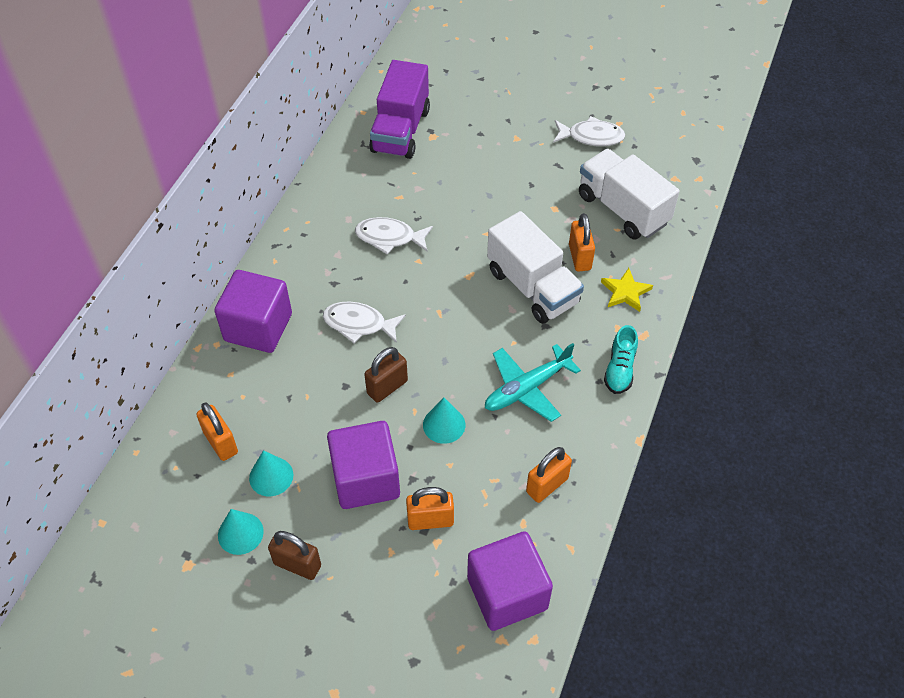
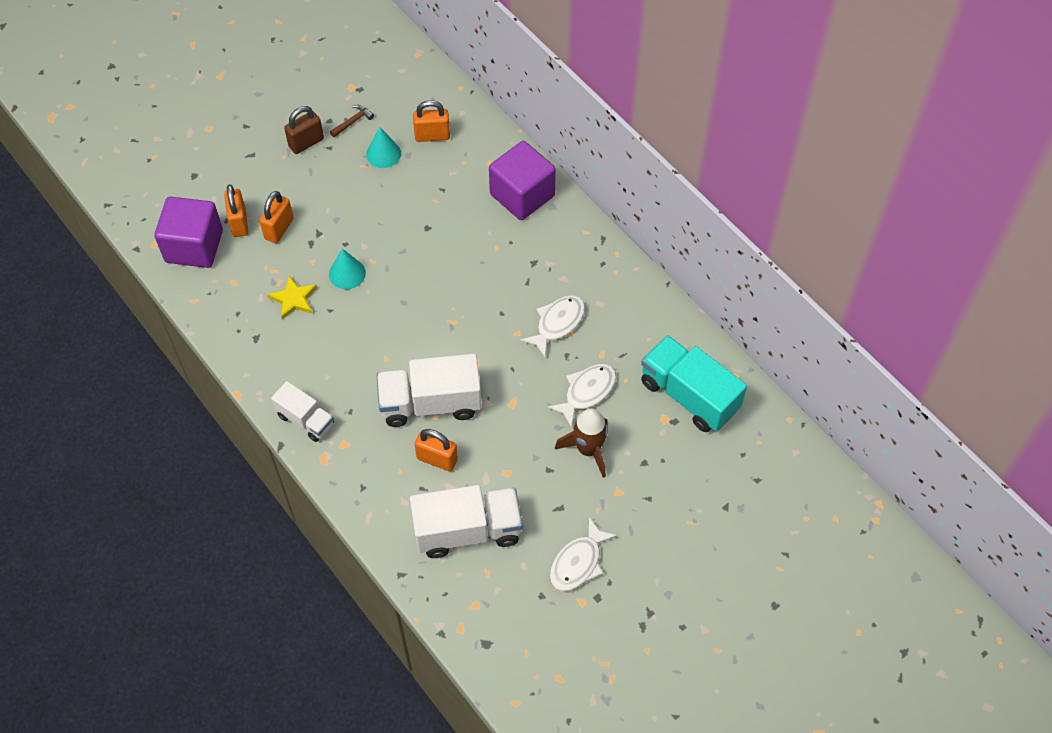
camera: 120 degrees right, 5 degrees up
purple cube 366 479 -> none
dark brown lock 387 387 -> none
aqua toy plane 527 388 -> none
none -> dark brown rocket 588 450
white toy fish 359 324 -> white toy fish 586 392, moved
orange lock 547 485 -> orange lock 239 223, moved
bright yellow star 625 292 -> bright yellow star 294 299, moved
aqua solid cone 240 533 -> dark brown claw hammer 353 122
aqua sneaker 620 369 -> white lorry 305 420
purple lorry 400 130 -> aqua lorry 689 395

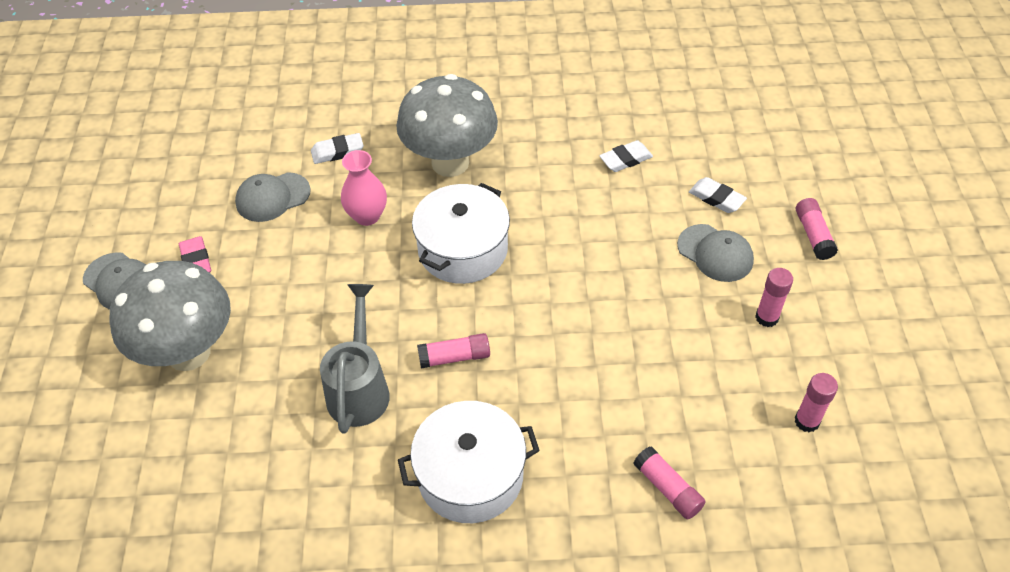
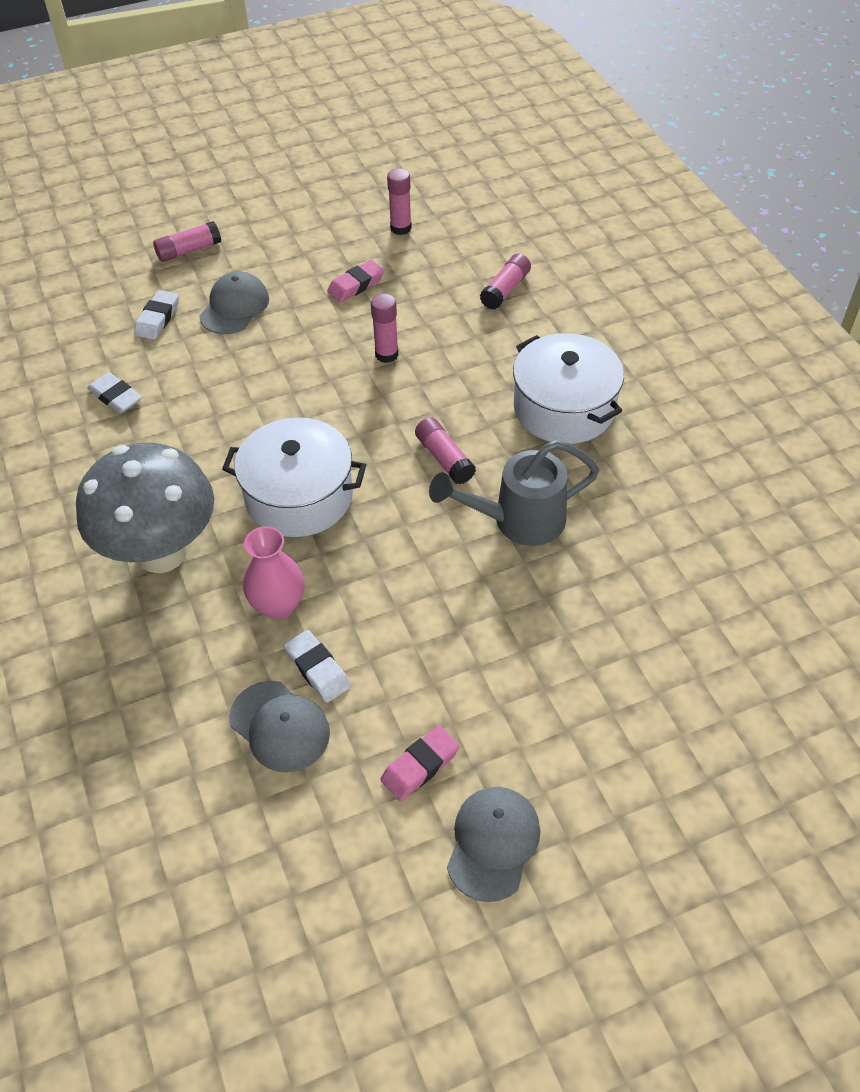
camera: 110 degrees left, 0 degrees up
gray fungus 188 352 -> none
none -> rose-pink eraser 356 285
white eraser 337 152 -> white eraser 317 669, moved
rose-pink glue 766 317 -> rose-pink glue 386 354, moved

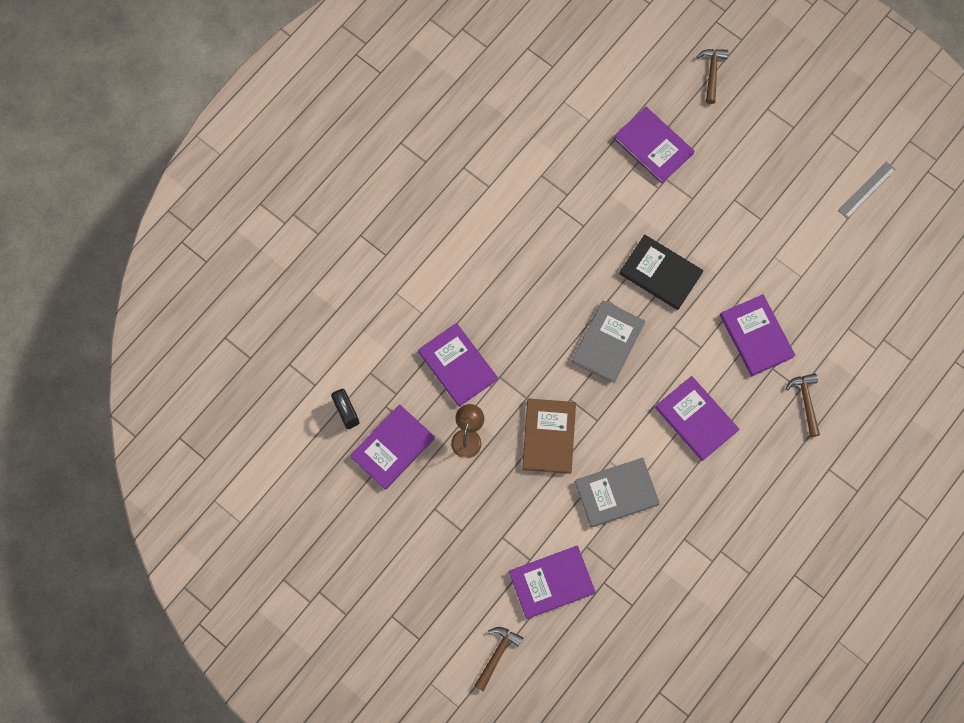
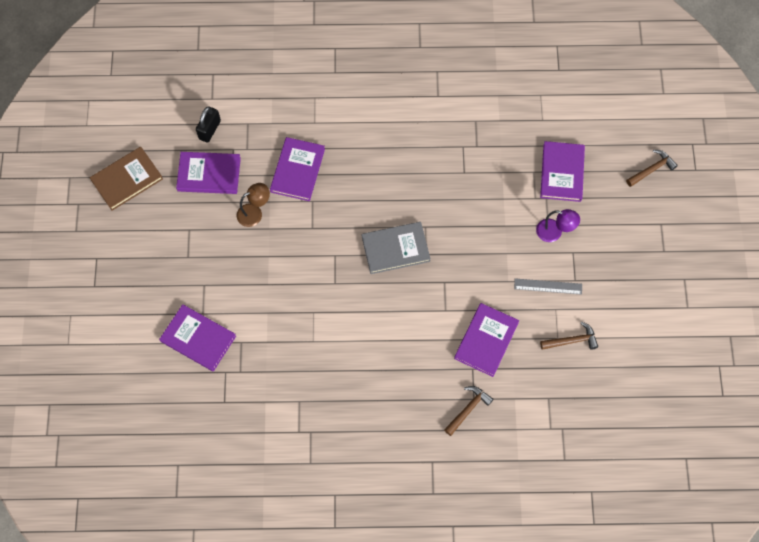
camera: 50 degrees right, 5 degrees down
gray book 616 493 -> none
black book 660 273 -> none
purple book 696 419 -> none
none -> purple reading lamp 554 232
dark brown claw hammer 497 655 -> dark brown claw hammer 571 340, moved
dark brown book 549 436 -> dark brown book 127 180, moved
gray straightedge 866 190 -> gray straightedge 548 286, moved

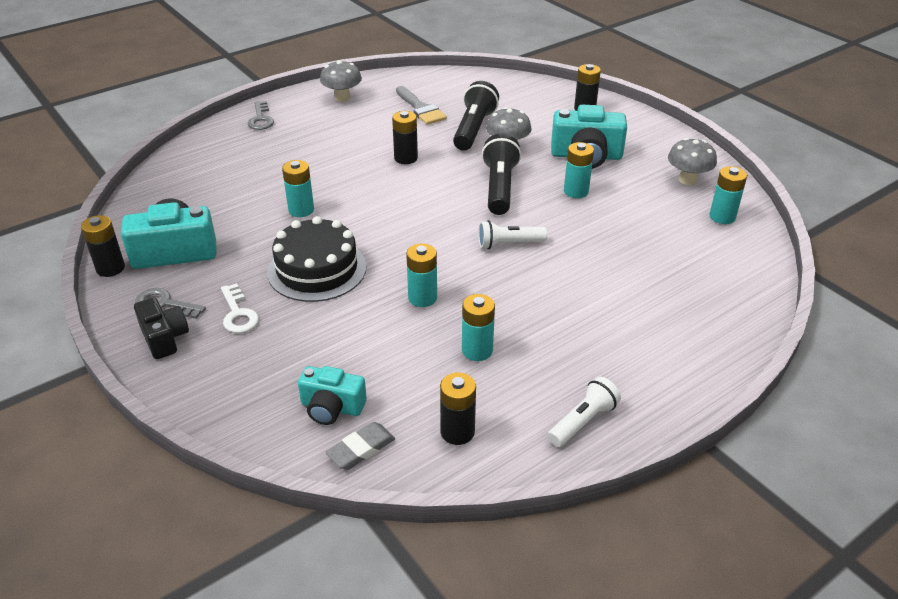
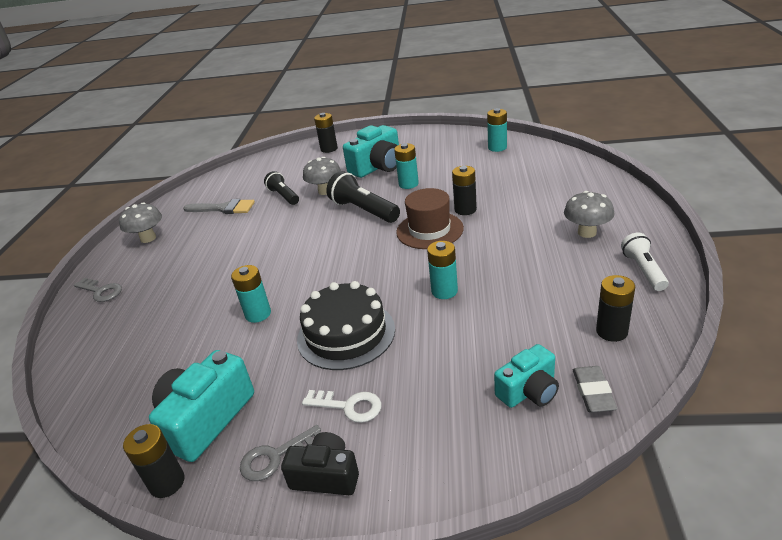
camera: 45 degrees left, 5 degrees down
aqua AA battery 477 350 -> none
black AA battery 406 158 -> black AA battery 465 210, moved
gray fungus 687 180 -> gray fungus 587 232, moved
white torch 508 244 -> dark brown tall hat 429 230
black torch 473 129 -> black torch 283 196, x0.65

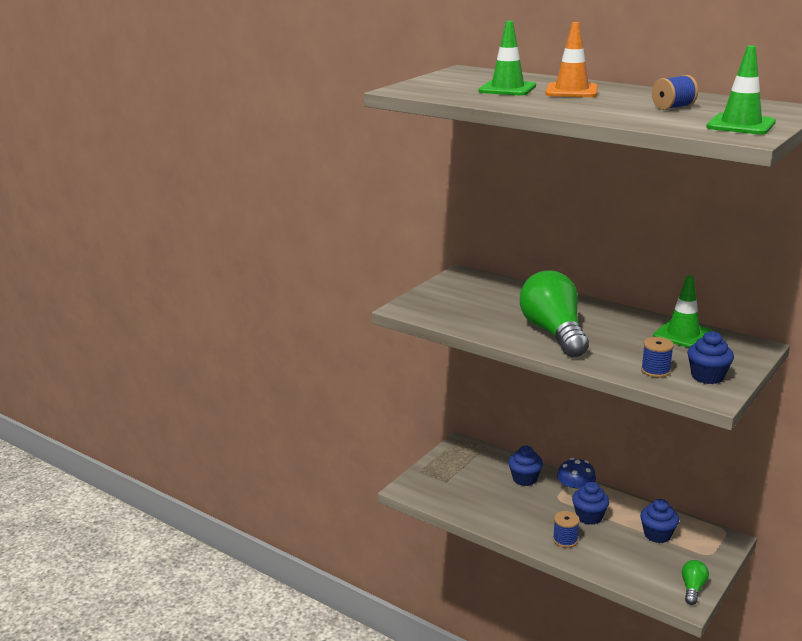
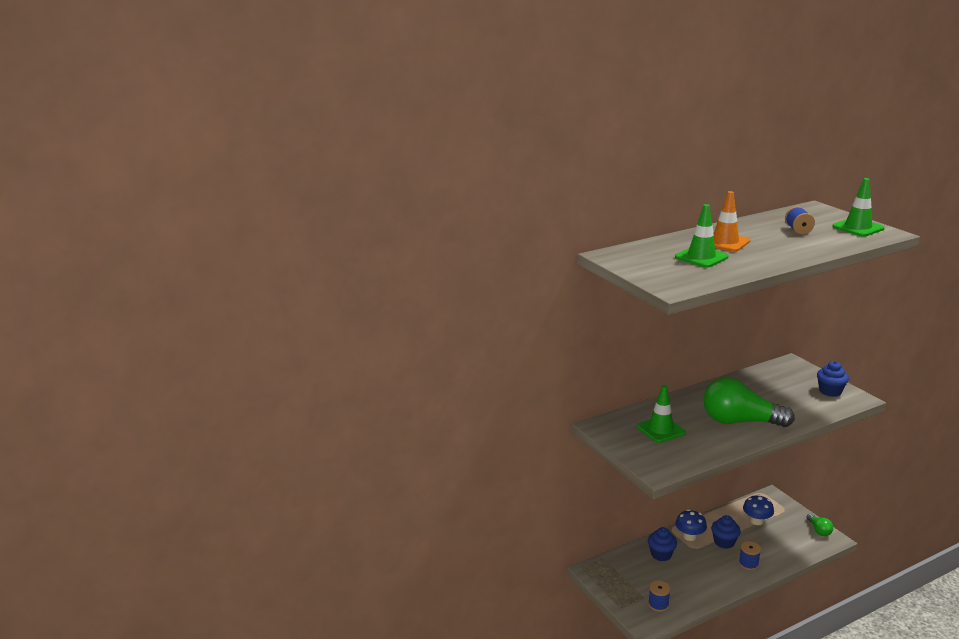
camera: 65 degrees left, 0 degrees up
blue bobbin 655 371 -> blue bobbin 658 604, moved
emerald road cone 683 335 -> emerald road cone 660 430, moved
blue fairy cake 657 535 -> blue fungus 756 521
emerald bulb 693 588 -> emerald bulb 819 530, 150 degrees counterclockwise

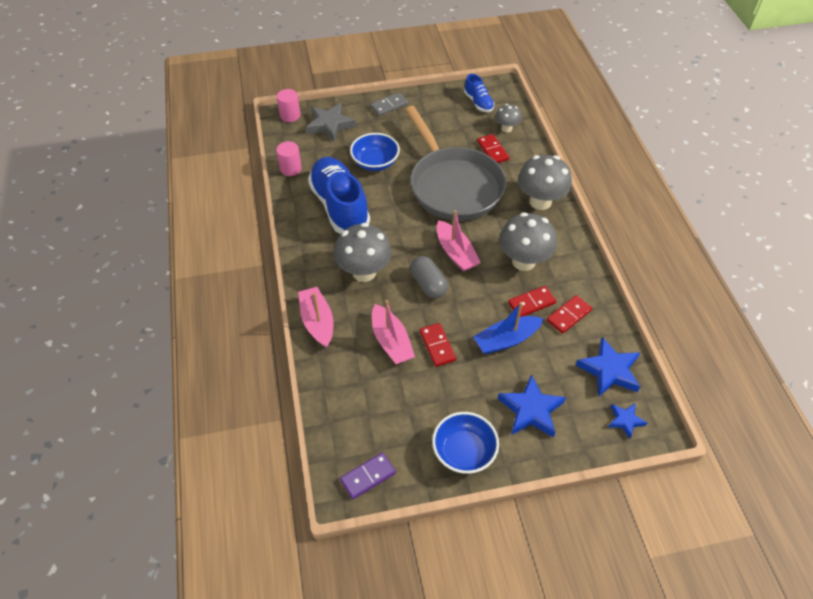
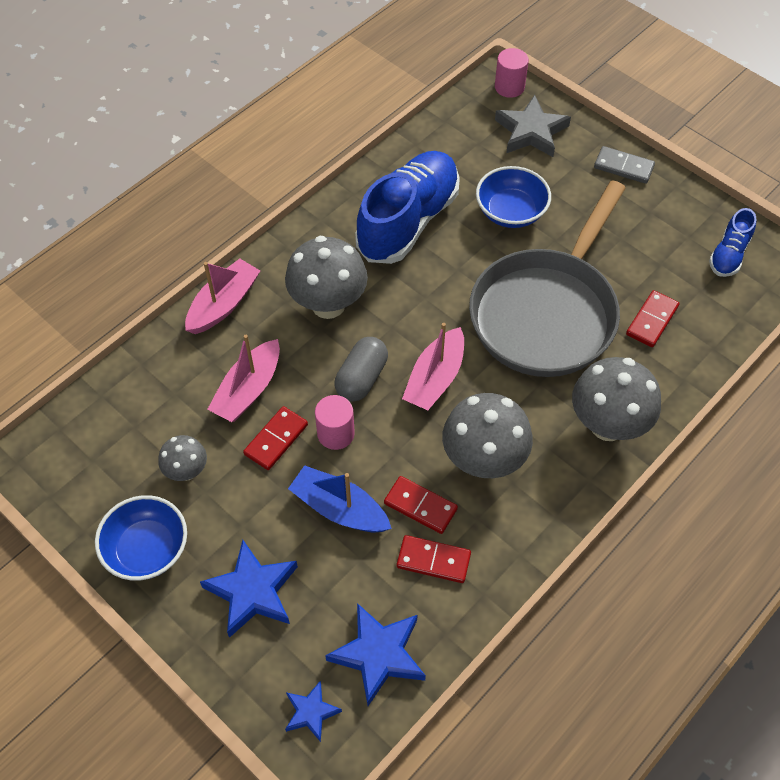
camera: 55 degrees right, 5 degrees up
purple domino 368 476 -> none
rose-pink solid cylinder 290 168 -> rose-pink solid cylinder 336 433, moved
gray fungus 506 128 -> gray fungus 186 471, moved

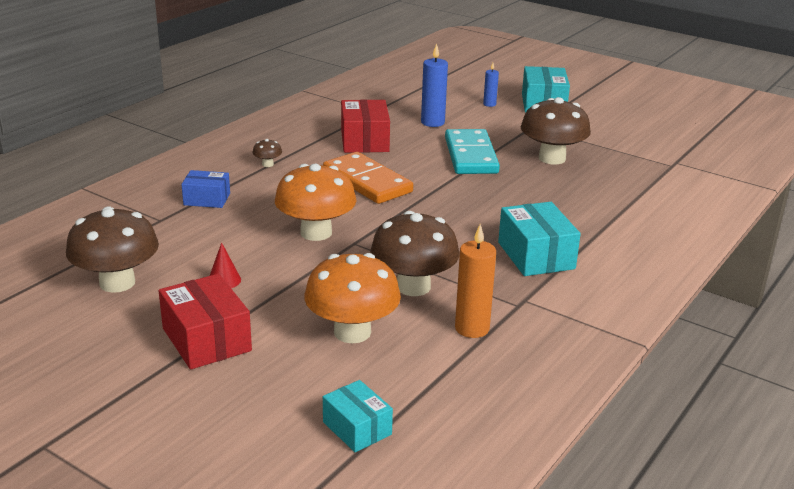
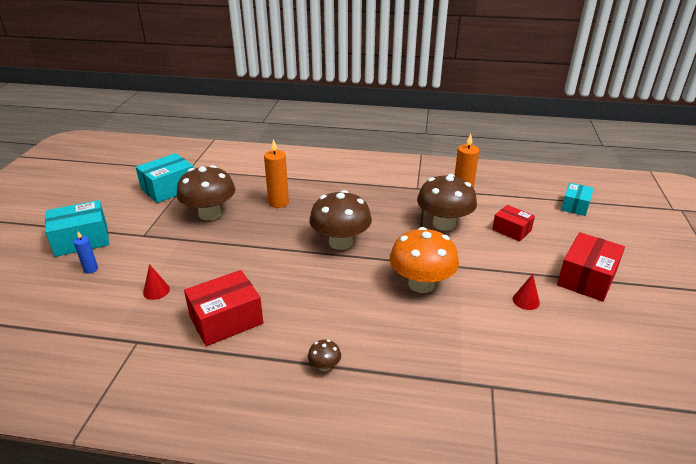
camera: 115 degrees left, 5 degrees up
blue box 207 199 -> none
orange domino 367 182 -> none
aqua domino 471 156 -> none
none -> orange candle 278 203
dark brown fungus 117 283 -> dark brown fungus 340 242, moved
aqua box 536 255 -> aqua box 169 188, moved
orange fungus 352 332 -> scarlet box 511 230
blue candle 432 122 -> scarlet solid cone 156 291

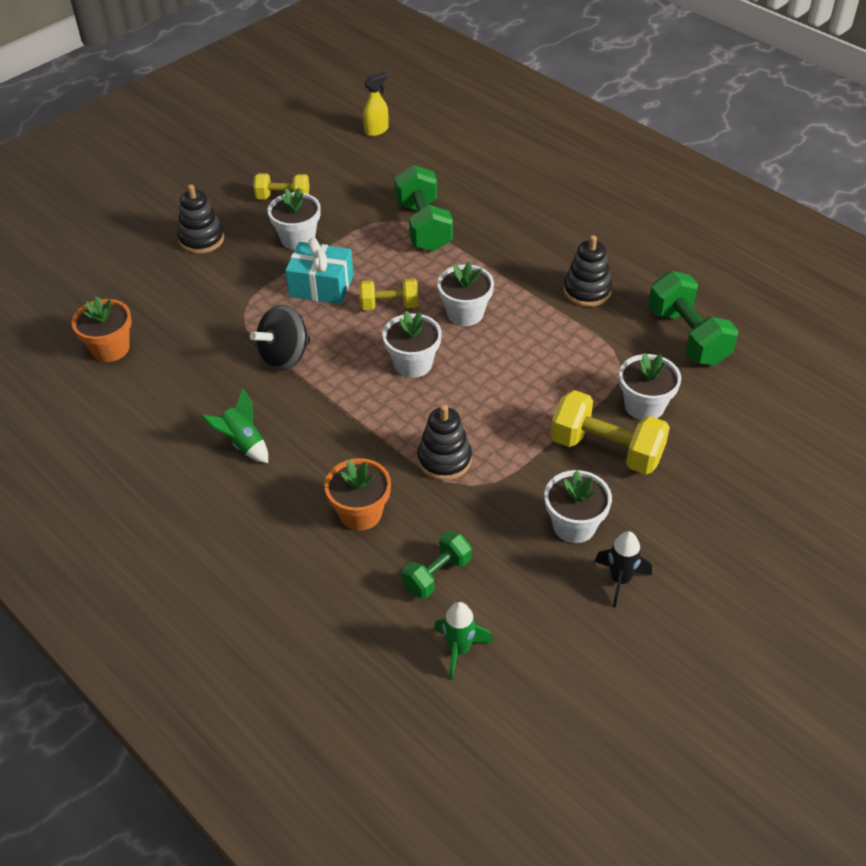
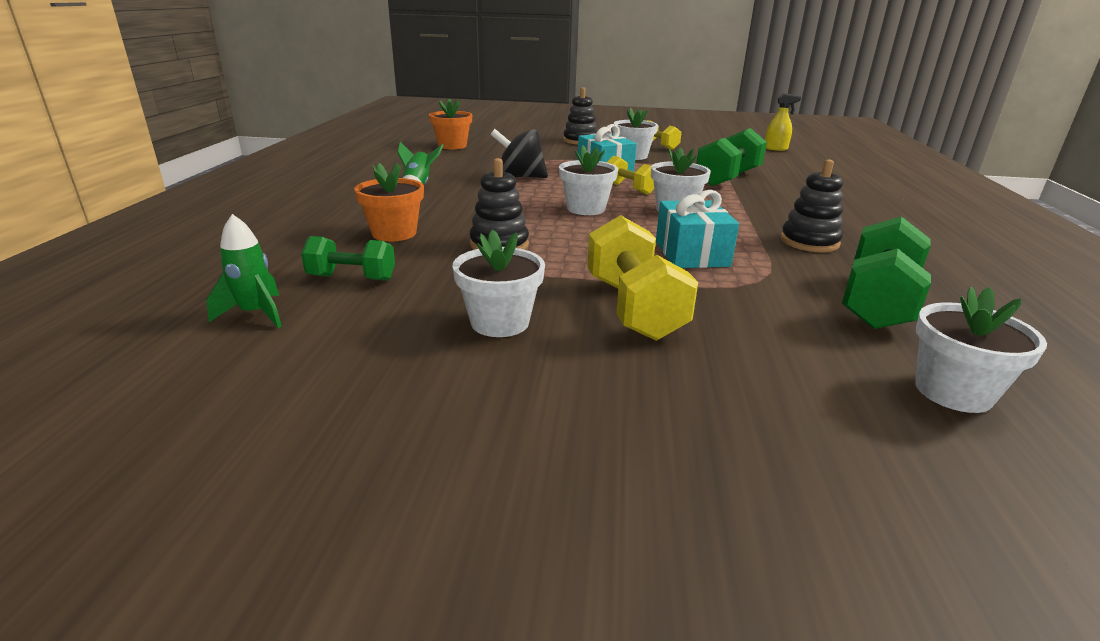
camera: 50 degrees right, 20 degrees down
black rocket 620 580 -> none
none -> aqua gift 691 254
white flower pot 644 406 -> white flower pot 953 392, moved

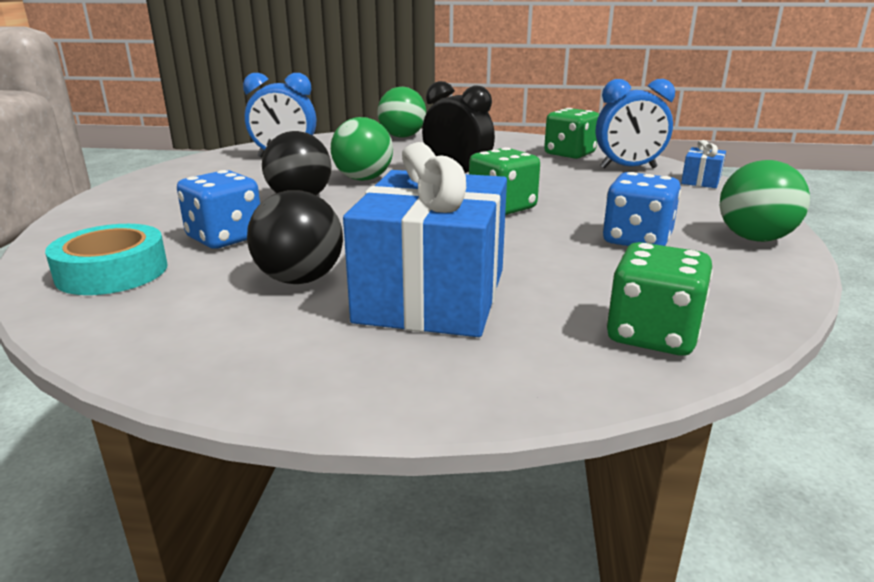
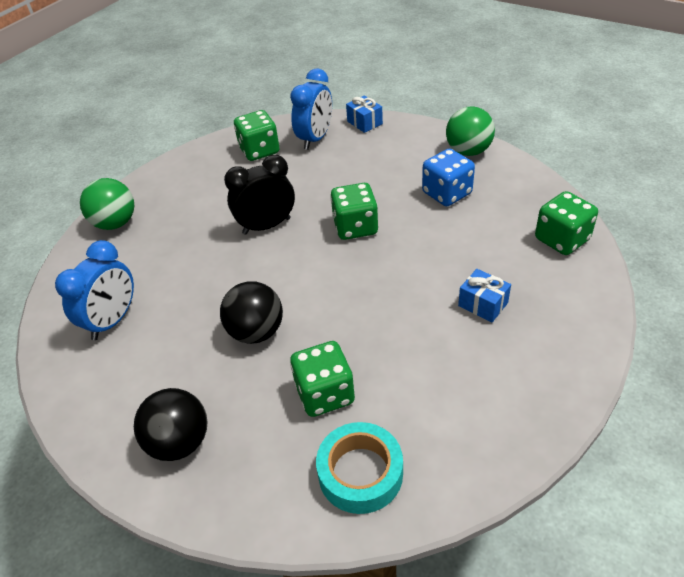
camera: 60 degrees left, 20 degrees up
emerald sphere 363 179 -> none
black sphere 300 279 -> black sphere 179 442, moved
blue die 225 238 -> emerald die 325 394
blue gift 432 295 -> blue gift 483 304, x0.42

